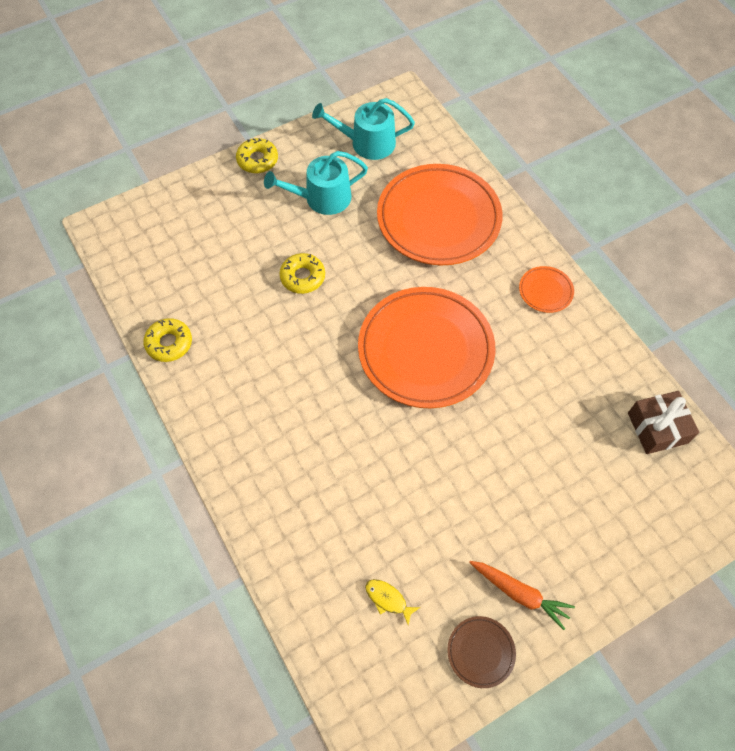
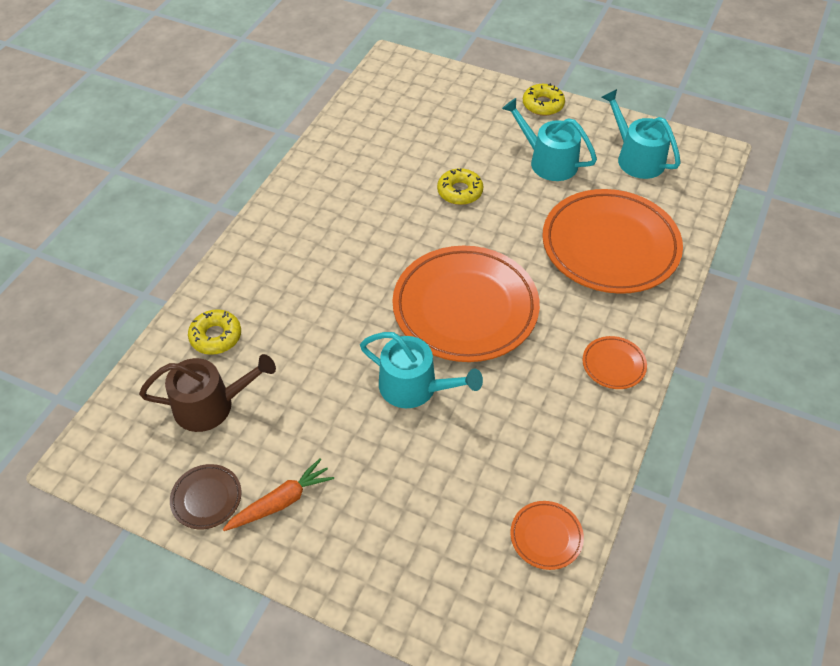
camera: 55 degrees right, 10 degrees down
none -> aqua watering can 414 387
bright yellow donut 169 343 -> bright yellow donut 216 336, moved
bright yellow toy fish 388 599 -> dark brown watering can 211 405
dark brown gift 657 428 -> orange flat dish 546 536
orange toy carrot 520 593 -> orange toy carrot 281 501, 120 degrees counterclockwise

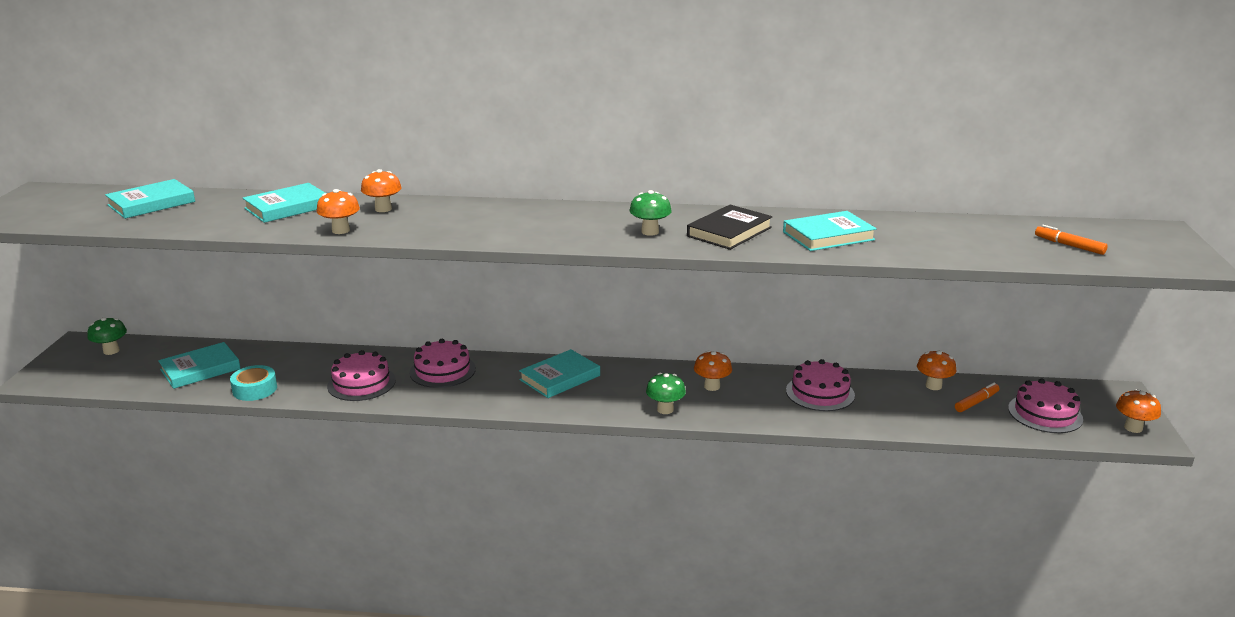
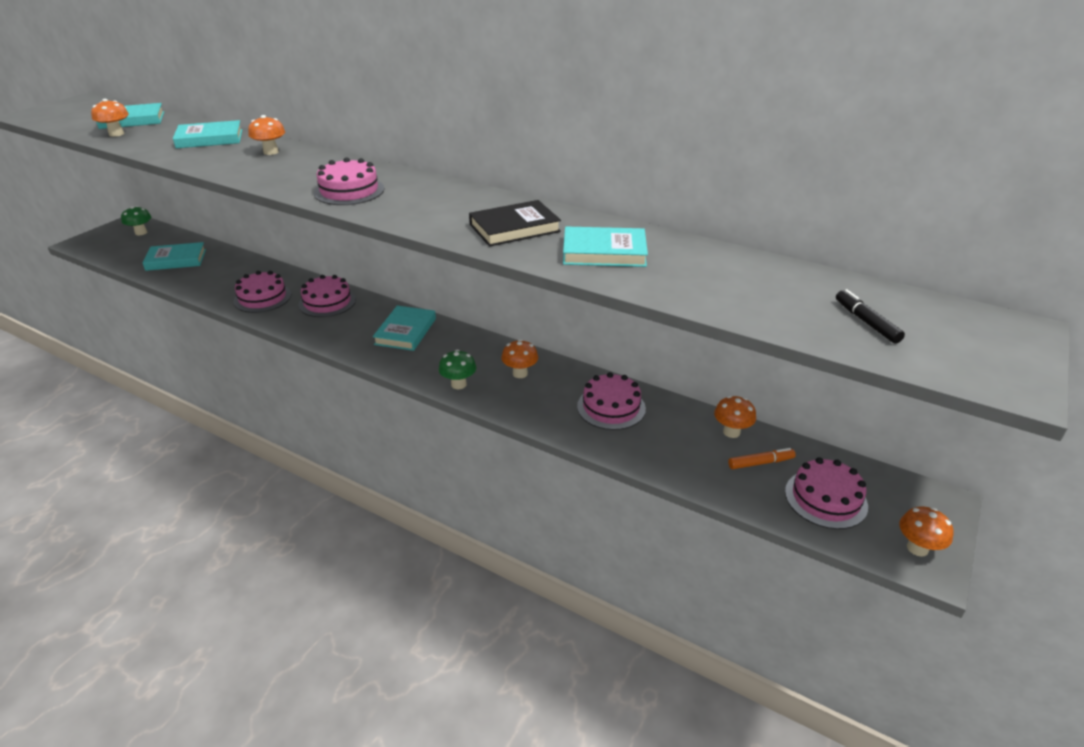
camera: 25 degrees right, 10 degrees up
aqua sticky tape 255 389 -> none
emerald fungus 650 232 -> none
none -> rose-pink cake 349 191
orange fungus 341 230 -> orange fungus 116 134, moved
orange marker pen 1069 245 -> black marker pen 866 322
aqua book 560 378 -> aqua book 406 331, 60 degrees counterclockwise

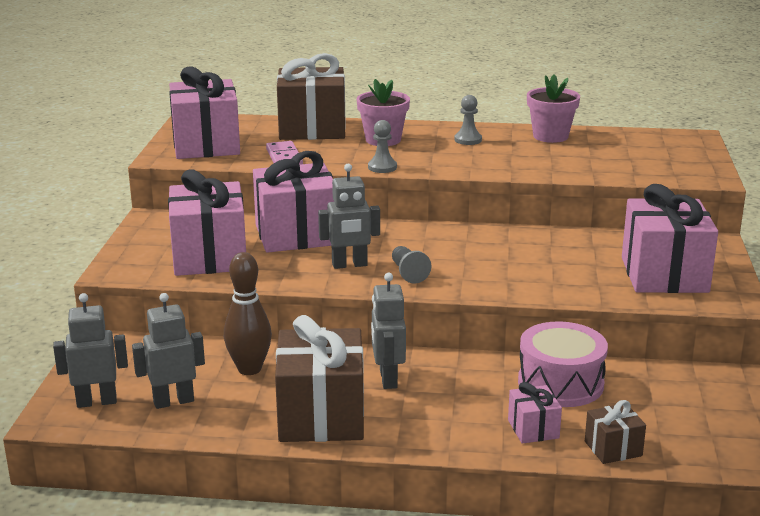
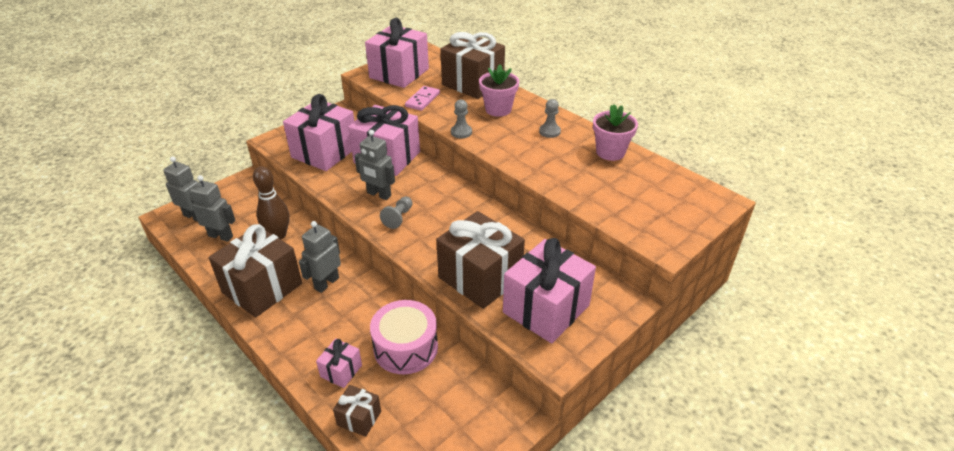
camera: 40 degrees right, 15 degrees up
none -> dark brown gift 480 278

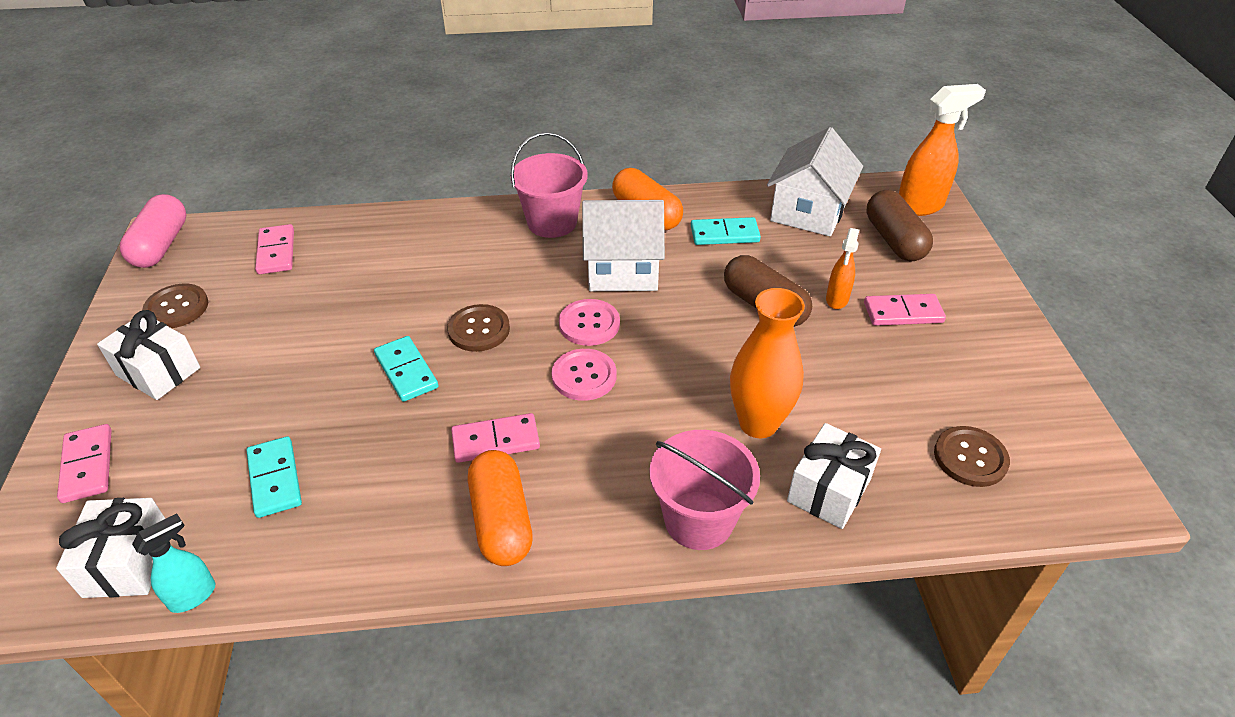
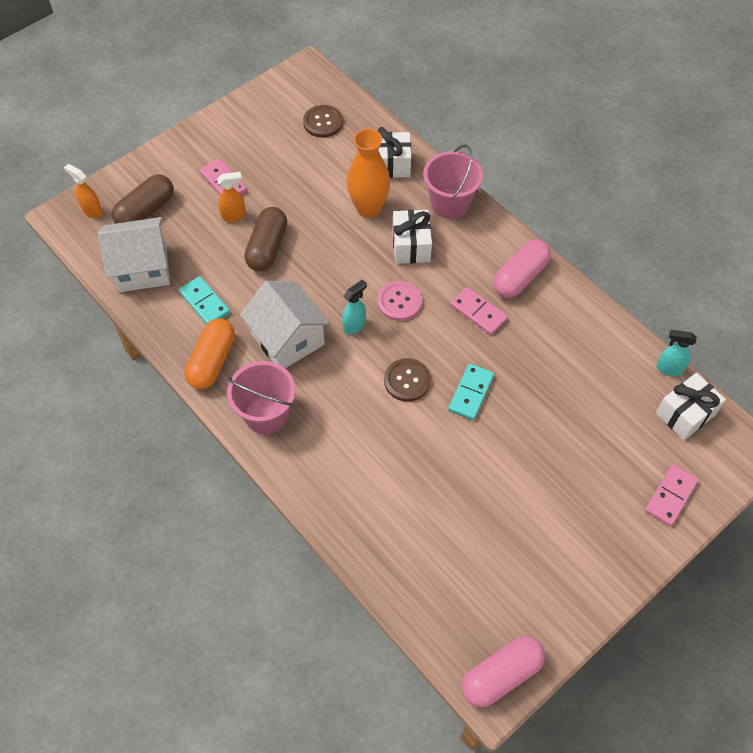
camera: 125 degrees left, 15 degrees up
dark brown sewing button 176 308 -> none
aqua domino 274 479 -> none
rose-pink domino 276 252 -> none
white gift 158 371 -> white gift 411 246, moved
rose-pink sewing button 589 324 -> aqua spray cleaner 354 326
orange pill shape 501 521 -> rose-pink pill shape 520 277
orange spray cleaner 920 206 -> orange spray cleaner 92 211, x0.59

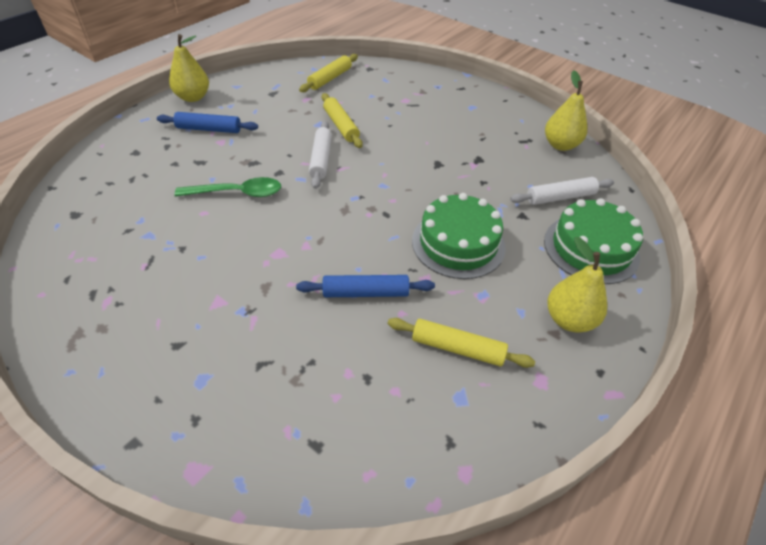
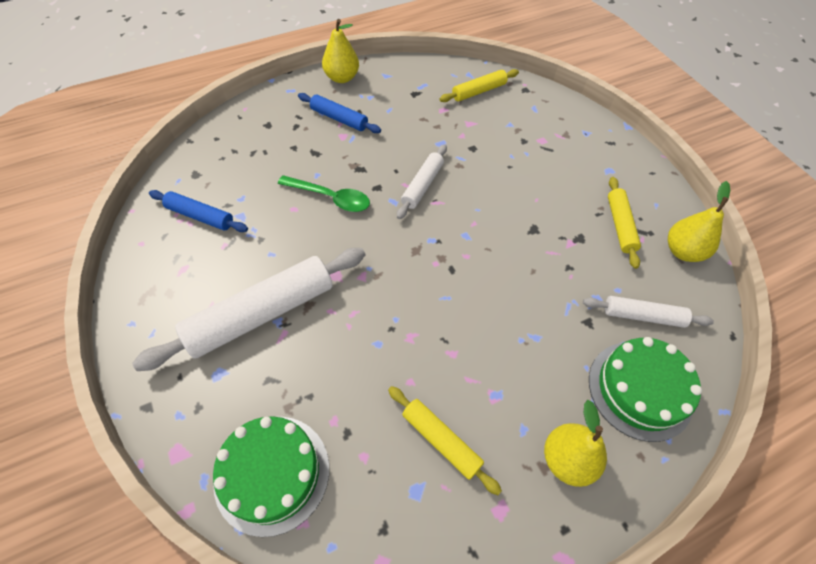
camera: 25 degrees right, 10 degrees up
none -> white pastry roller 261 314
blue pastry roller 365 293 -> blue pastry roller 200 216, moved
bright yellow pastry roller 341 126 -> bright yellow pastry roller 620 225, moved
emerald cake 458 243 -> emerald cake 272 473, moved

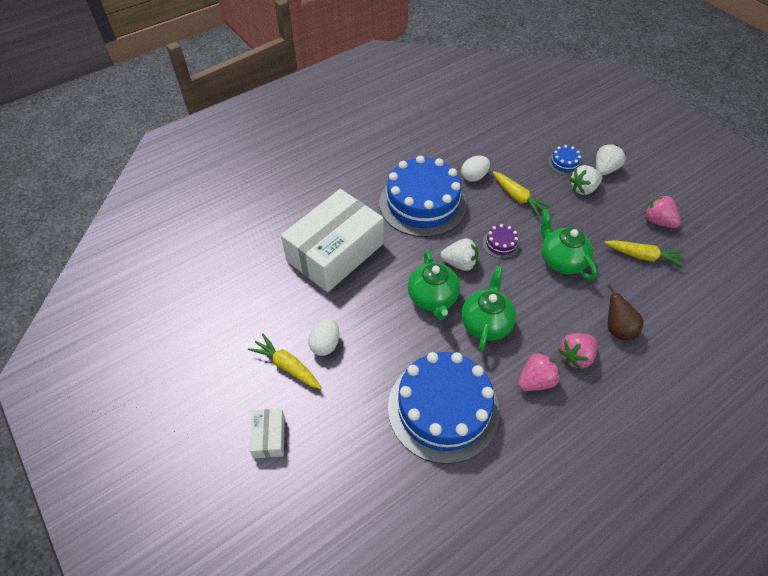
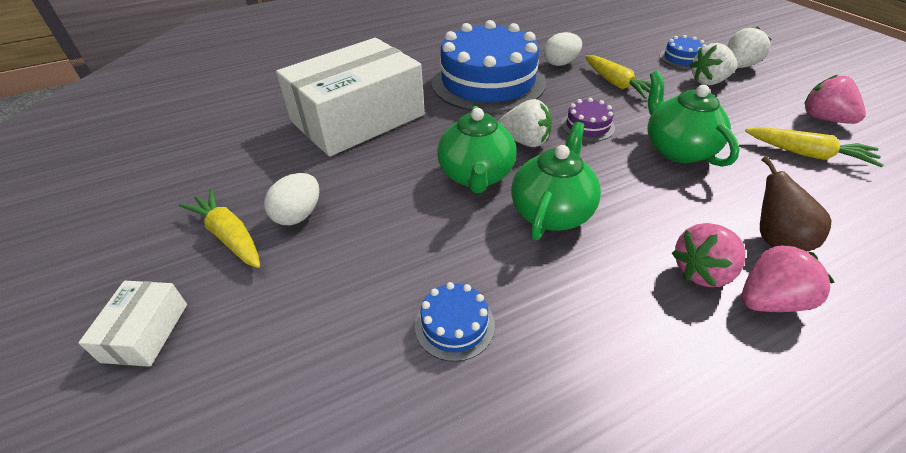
camera: 10 degrees right, 10 degrees down
rose-pink berry 535 381 -> rose-pink berry 769 300, moved
blue cake 443 409 -> blue cake 454 325, x0.40

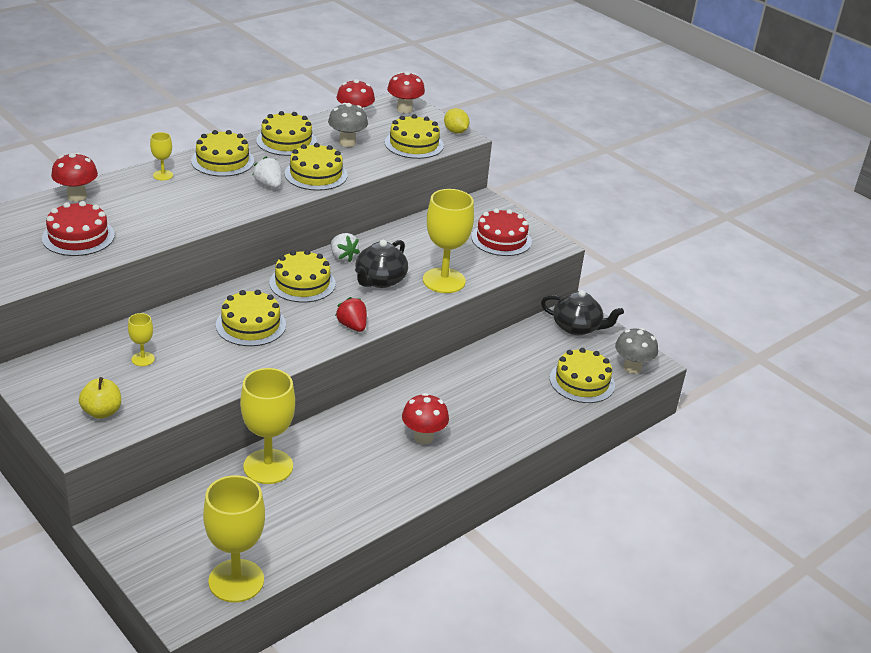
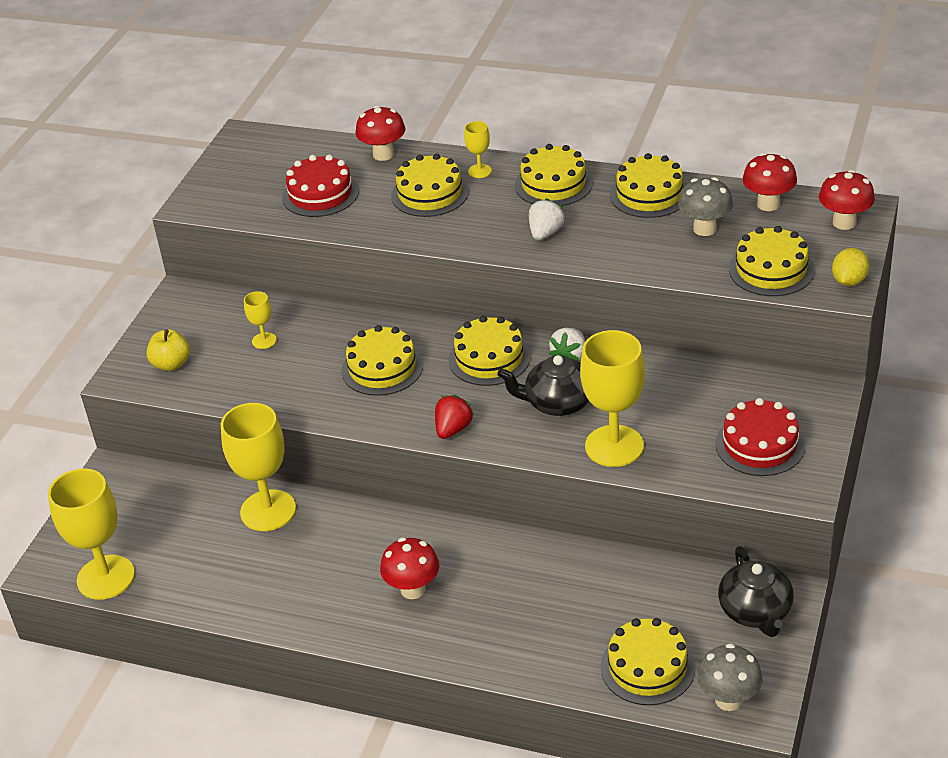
camera: 65 degrees right, 5 degrees up
bright yellow cake 316 174 -> bright yellow cake 430 193, moved

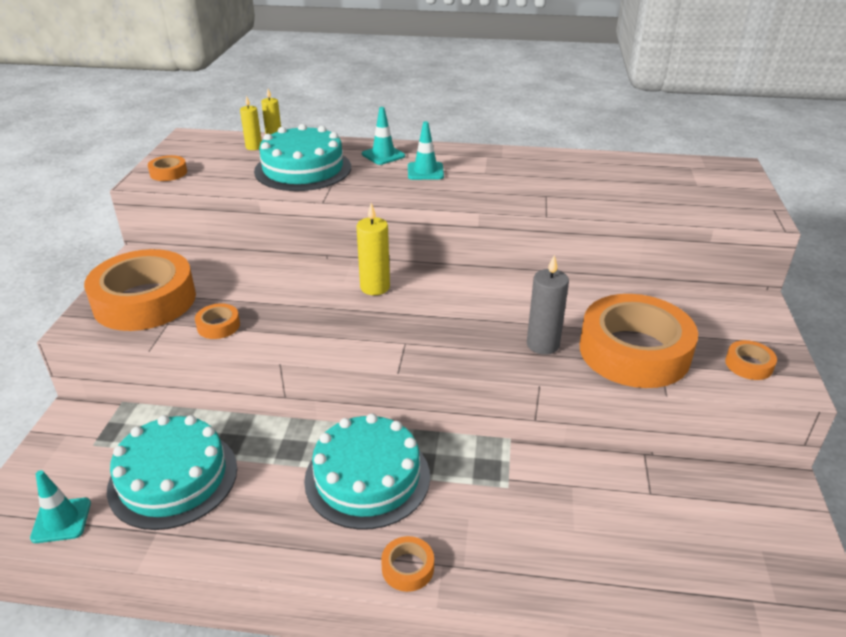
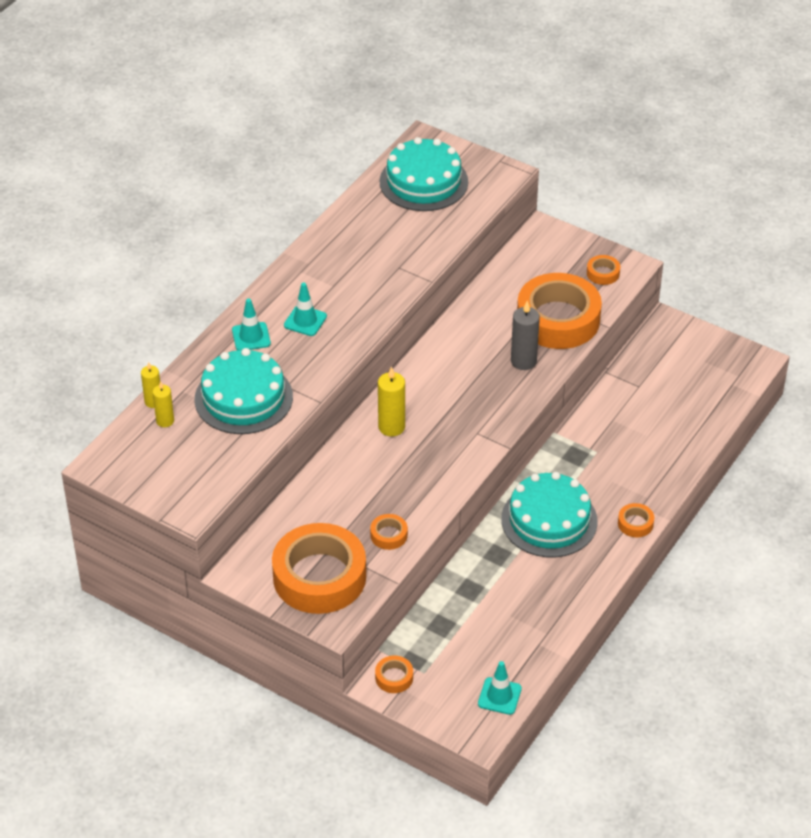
camera: 65 degrees left, 10 degrees up
aqua cake 173 478 -> aqua cake 423 182, moved
orange sticky tape 168 173 -> orange sticky tape 394 677, moved

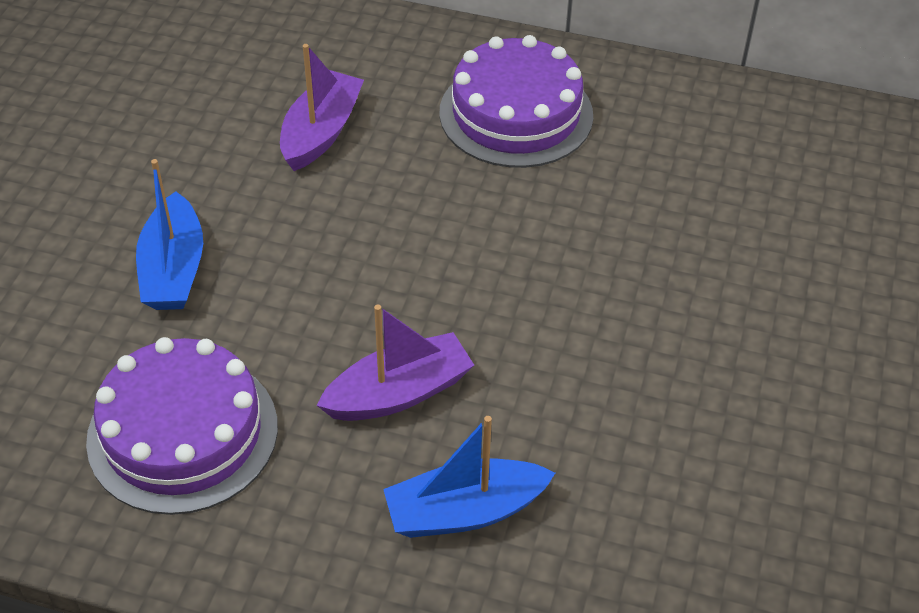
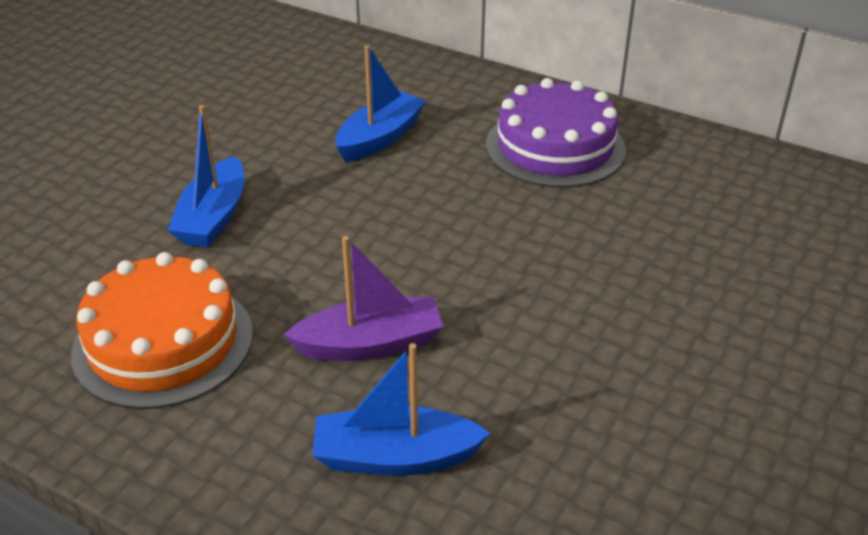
camera: 15 degrees right, 10 degrees down
purple cake 183 433 -> orange cake 163 342
purple sailboat 321 132 -> blue sailboat 380 138

